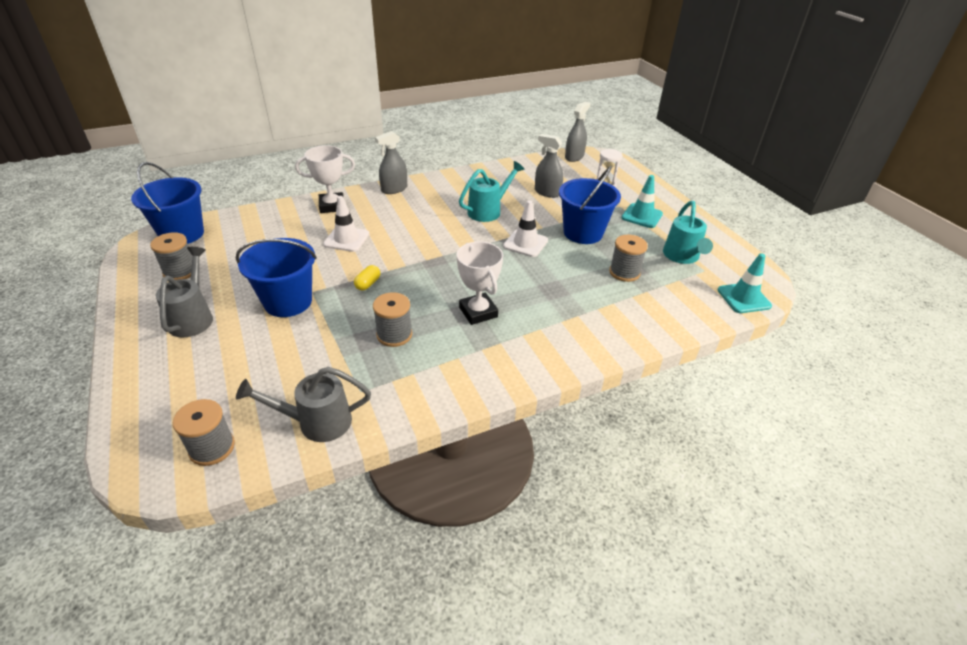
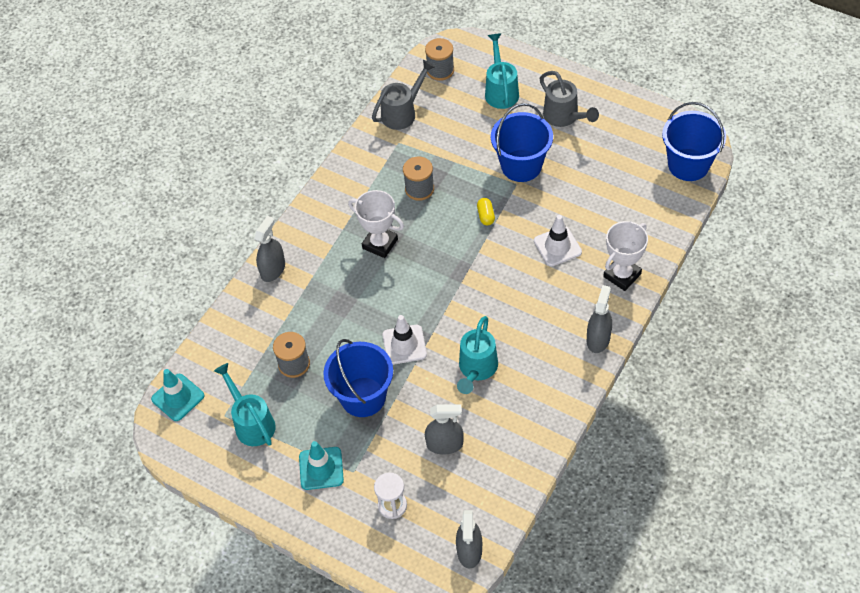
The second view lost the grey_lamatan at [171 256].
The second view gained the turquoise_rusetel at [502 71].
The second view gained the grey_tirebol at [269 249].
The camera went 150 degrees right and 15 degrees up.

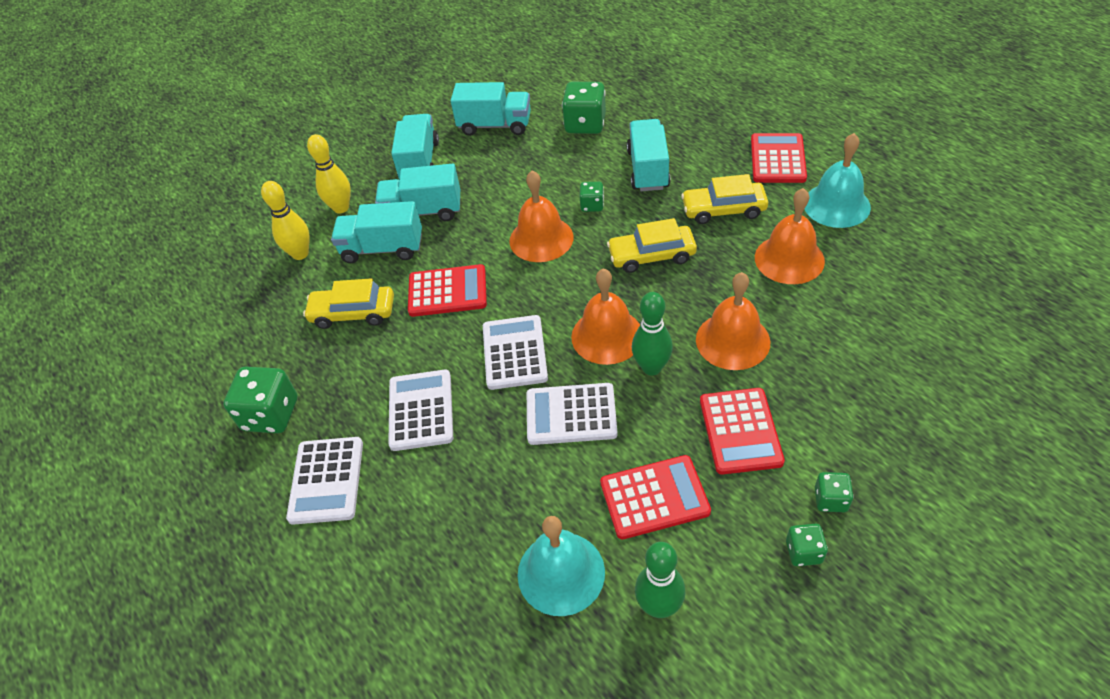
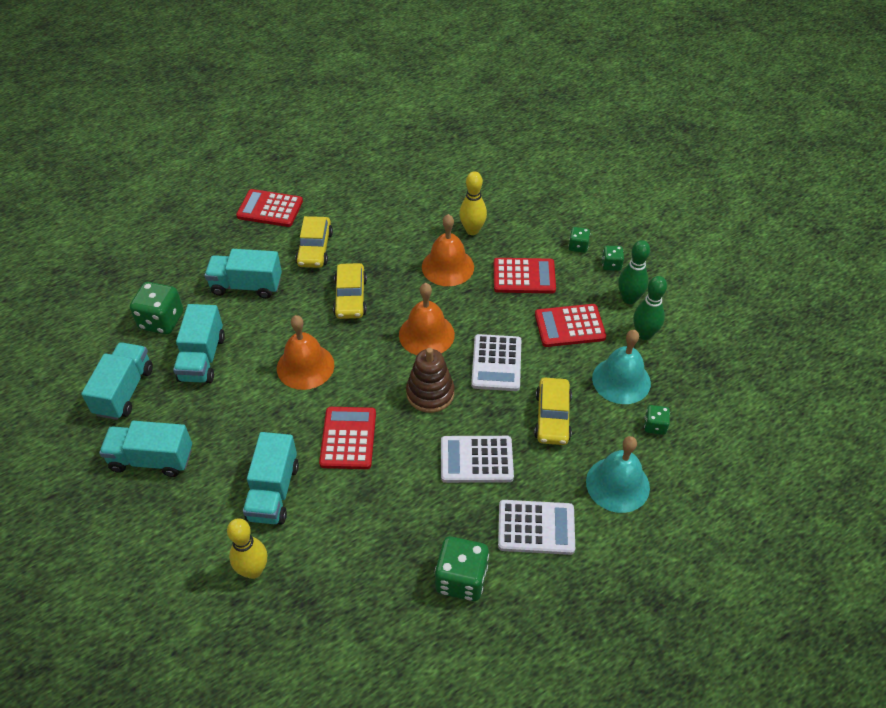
The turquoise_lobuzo ended up elsewhere, having gone from [838 180] to [618 474].
The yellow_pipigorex ended up elsewhere, having gone from [329 174] to [473 203].
The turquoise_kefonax ended up elsewhere, having gone from [417 192] to [199 343].
The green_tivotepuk ended up elsewhere, having gone from [592 197] to [657 420].
The second view lost the orange_lobuzo at [790 236].
The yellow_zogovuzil ended up elsewhere, having gone from [348 303] to [553 411].
The green_pipigorex ended up elsewhere, having gone from [652 333] to [634 272].
Where the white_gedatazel stood at [515 352], the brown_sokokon came to stand at [430 380].
The red_gedatazel at [655 497] ended up facing another way, 90 degrees counterclockwise from before.
The camera went 90 degrees left and 0 degrees up.

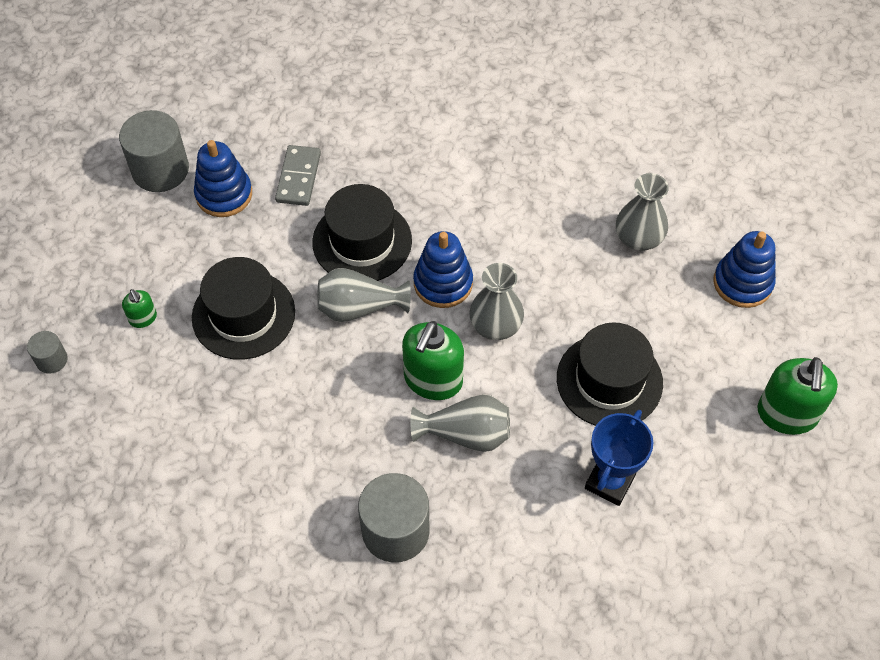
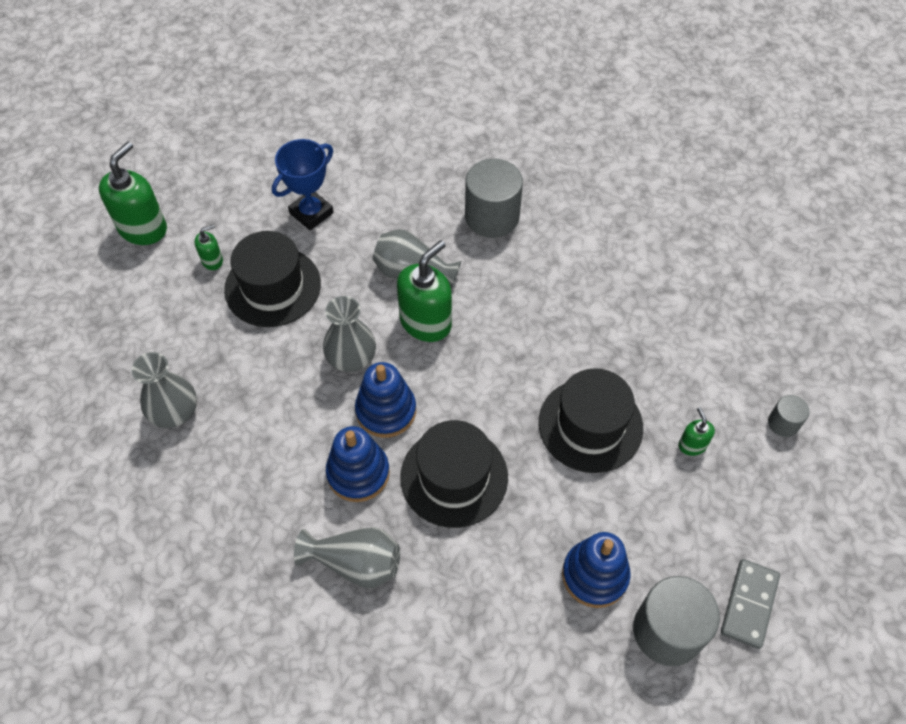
The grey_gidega ended up elsewhere, having gone from [298 175] to [750 604].
The blue_sokokon ended up elsewhere, having gone from [745 269] to [358 464].
The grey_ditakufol ended up elsewhere, having gone from [364 295] to [347 557].
The second view gained the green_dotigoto at [208 247].
The camera went 165 degrees left and 0 degrees up.

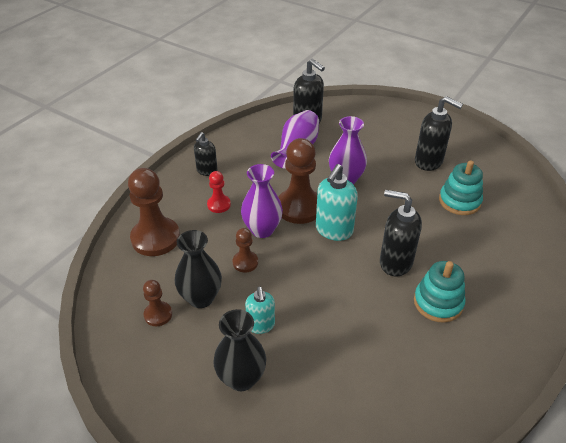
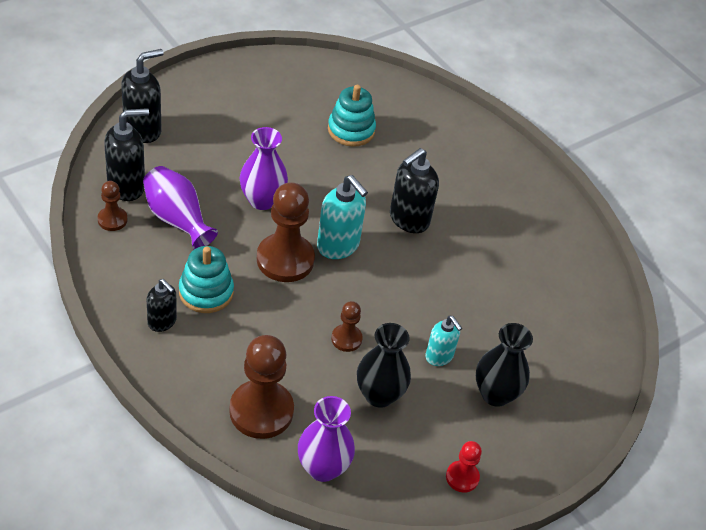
The black_dotigoto ended up elsewhere, having gone from [439 133] to [142 96].
The purple_ditakufol ended up elsewhere, having gone from [262 201] to [326 439].
The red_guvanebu ended up elsewhere, having gone from [219 192] to [464 467].
The turquoise_sokokon ended up elsewhere, having gone from [440 291] to [206 279].
The brown_guvanebu ended up elsewhere, having gone from [157 303] to [113 206].
The turquoise_dotigoto at [260 310] ended up facing another way, 45 degrees clockwise from before.
The camera went 75 degrees left and 5 degrees up.

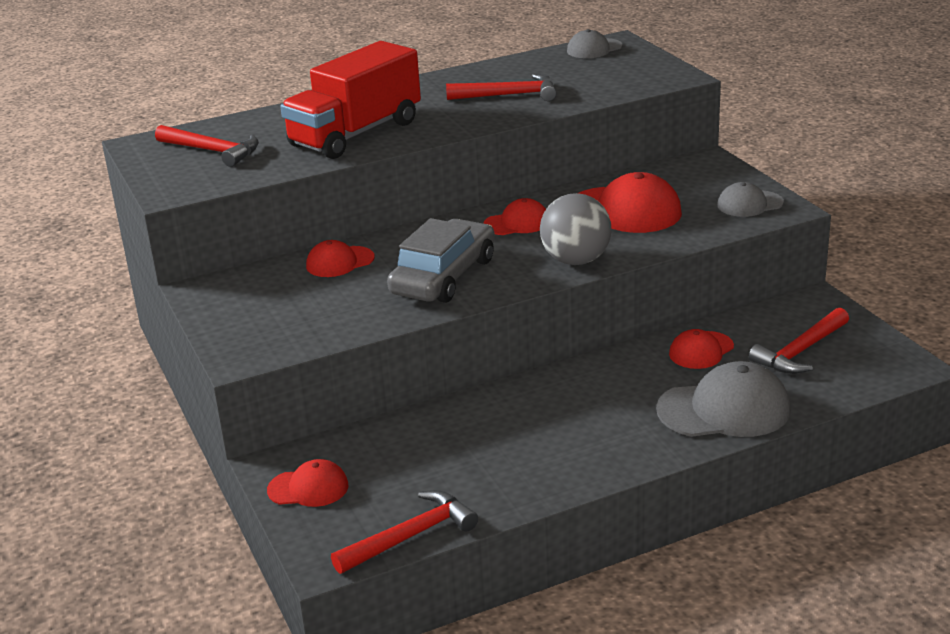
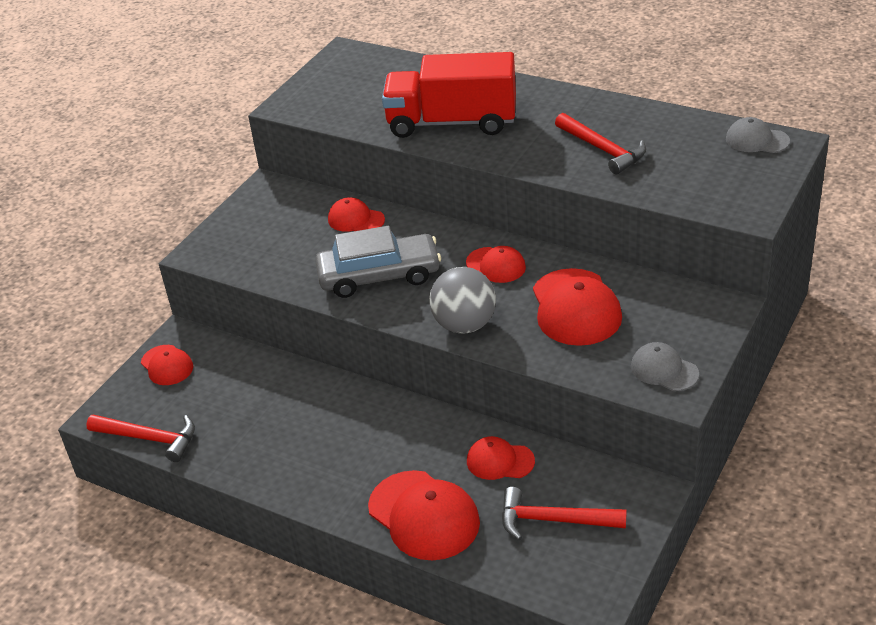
The second view lost the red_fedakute at [207 146].
What was the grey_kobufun at [723 399] turned into the red_kobufun at [424 515].
The camera went 55 degrees right and 10 degrees up.

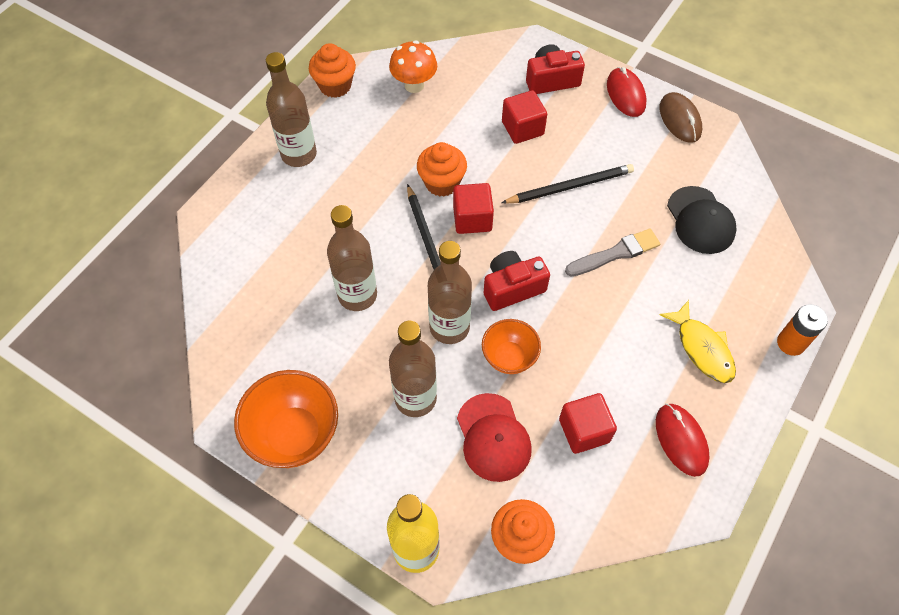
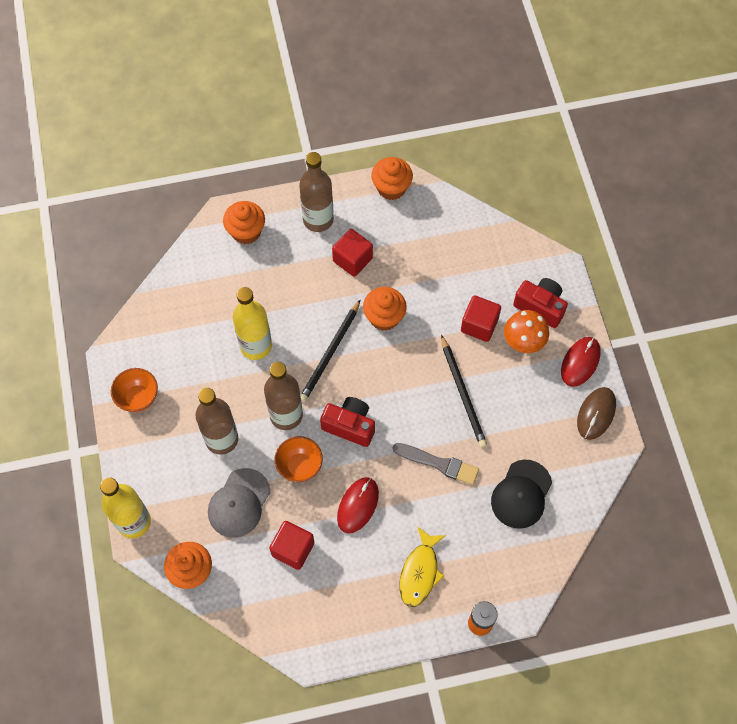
The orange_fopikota ended up elsewhere, having gone from [413 66] to [526 331].
The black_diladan at [567 184] ended up facing another way, 45 degrees clockwise from before.
The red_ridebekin ended up elsewhere, having gone from [473 208] to [352 253].
What was the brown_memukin at [352 258] turned into the yellow_memukin at [252 323].
The size of the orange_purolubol at [286 419] changed by a factor of 0.62.
What was the red_kobufun at [494 437] turned into the grey_kobufun at [239 503].
The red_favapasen ended up elsewhere, having gone from [683 440] to [358 505].
The second view gained the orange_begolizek at [244 222].
The camera went 45 degrees right and 5 degrees up.

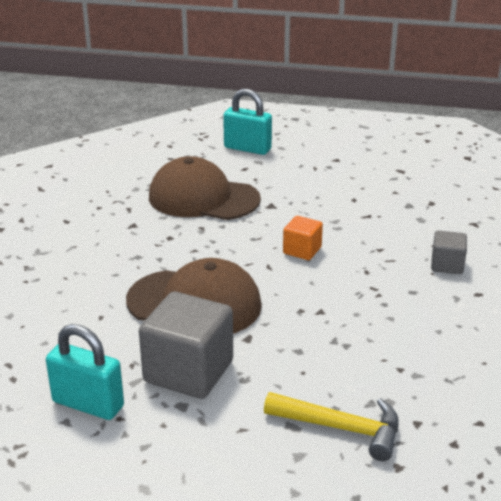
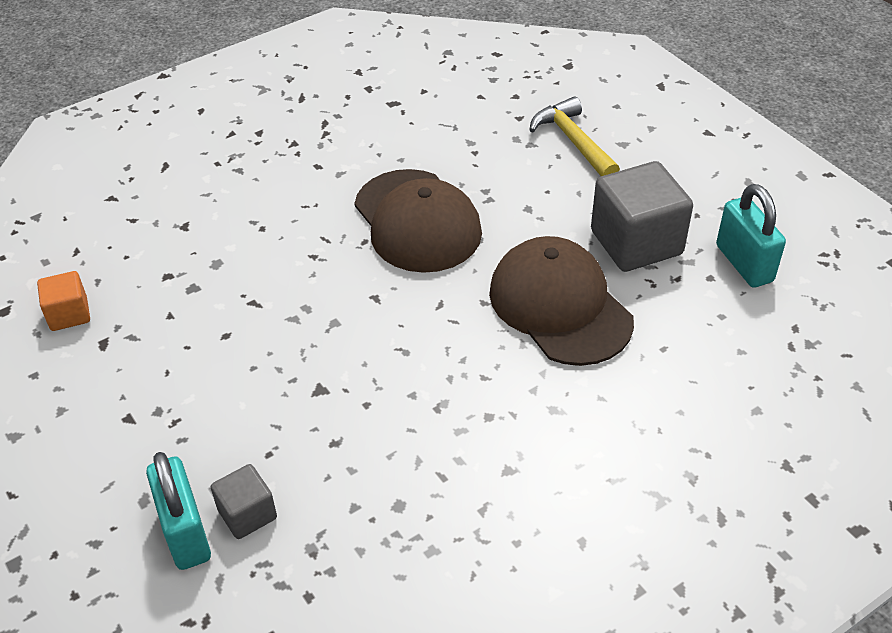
The brown_kobufun ended up elsewhere, having gone from [205 188] to [418 221].
The orange_ridebekin ended up elsewhere, having gone from [303 238] to [63 301].
The grey_ridebekin ended up elsewhere, having gone from [449 252] to [244 501].
The camera went 135 degrees left and 15 degrees up.

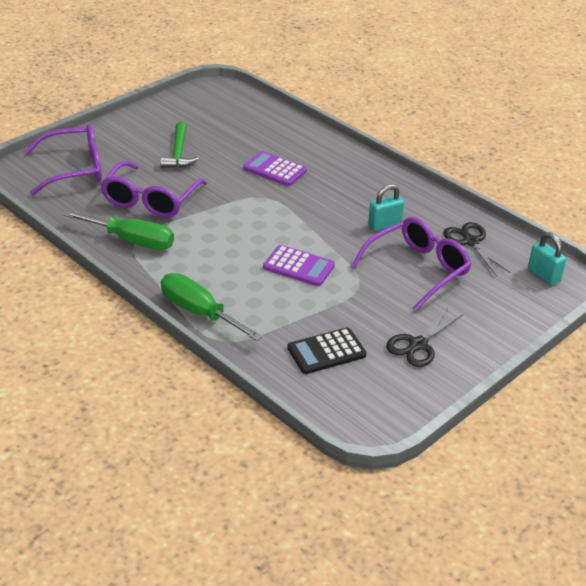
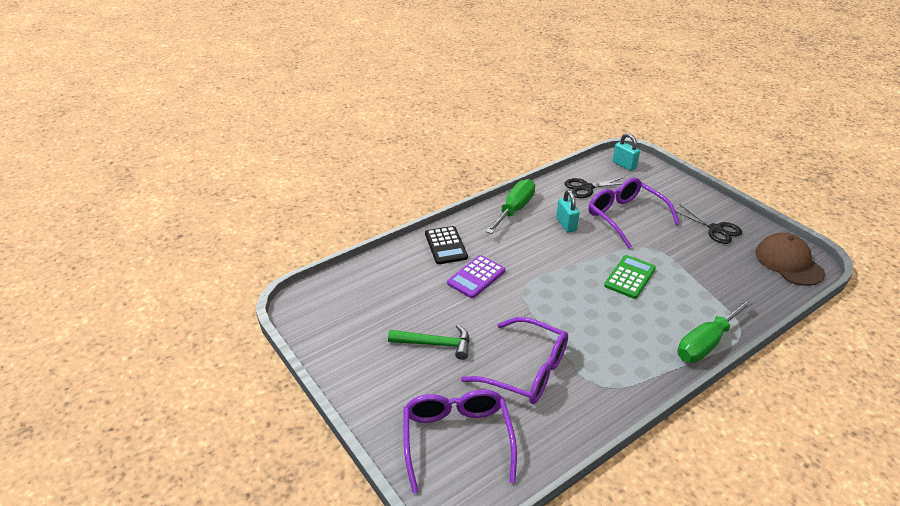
The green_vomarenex ended up elsewhere, having gone from [118 230] to [510 206].
The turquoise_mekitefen at [547 258] ended up facing another way, 75 degrees clockwise from before.
What was the purple_gedatazel at [299 265] turned into the green_gedatazel at [630 277].
The black_gedatazel ended up elsewhere, having gone from [327 350] to [446 245].
The second view gained the brown_kobufun at [790 259].
The camera went 80 degrees left and 0 degrees up.

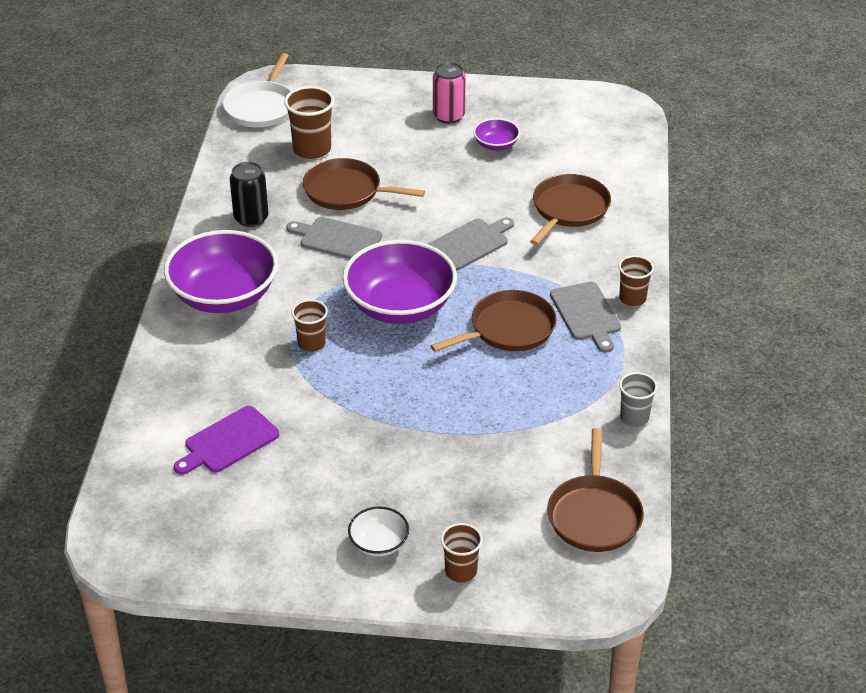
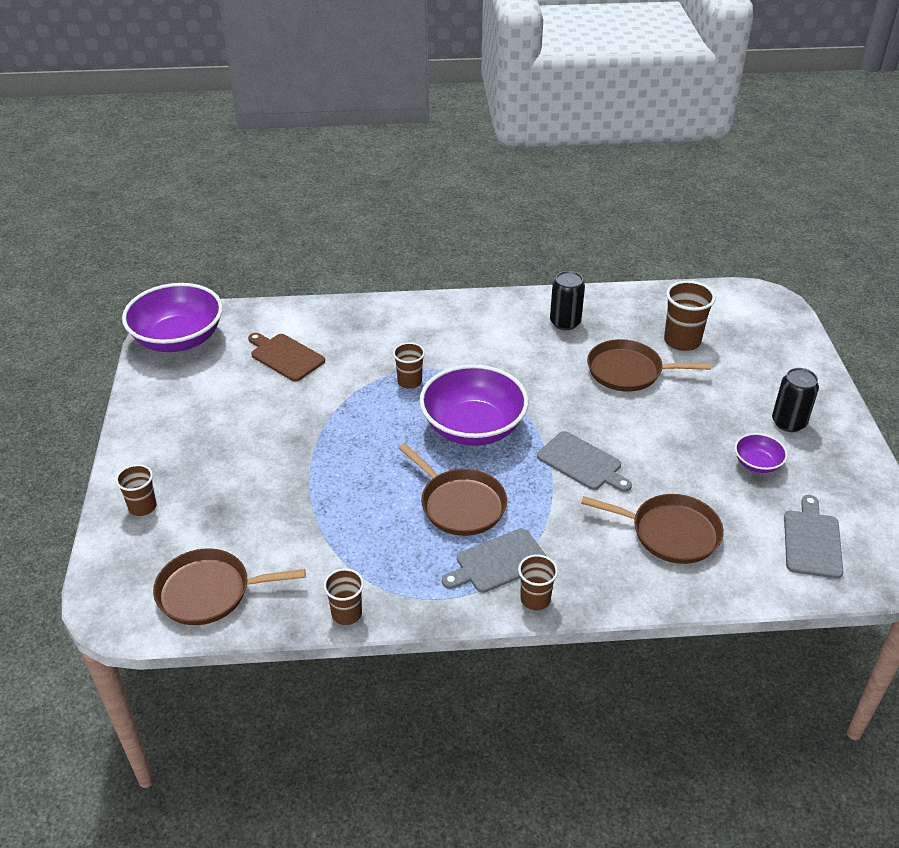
The second view lost the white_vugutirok at [257 90].
What was the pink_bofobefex at [449 93] turned into the black_bofobefex at [795 400].
The brown_vugutirok at [364 184] ended up facing another way, 90 degrees counterclockwise from before.
The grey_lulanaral ended up elsewhere, having gone from [334 238] to [813 537].
The purple_purolubol ended up elsewhere, having gone from [221 271] to [172 317].
What was the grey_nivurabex at [638 399] turned into the brown_nivurabex at [344 596].
What was the purple_lulanaral at [226 440] turned into the brown_lulanaral at [286 357].
The second view lost the white_purolubol at [378 532].
The camera went 80 degrees right and 0 degrees up.

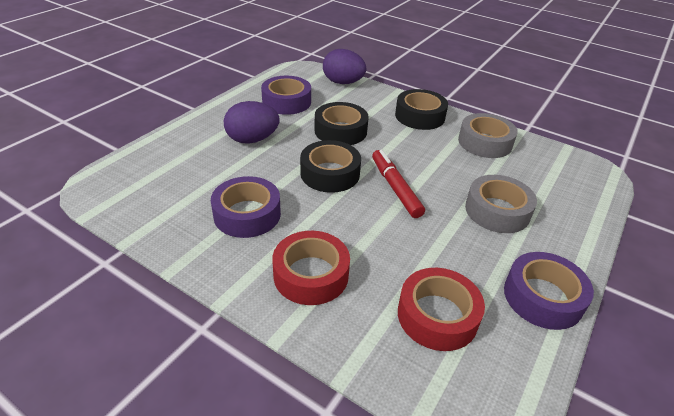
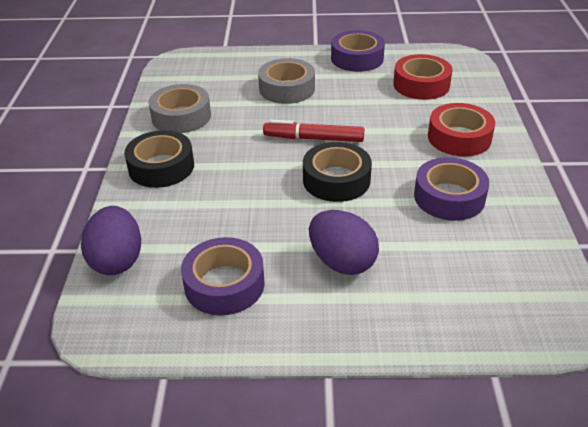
The second view lost the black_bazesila at [341 123].
The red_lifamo at [398 183] ended up facing another way, 60 degrees clockwise from before.
The camera went 120 degrees left and 0 degrees up.

